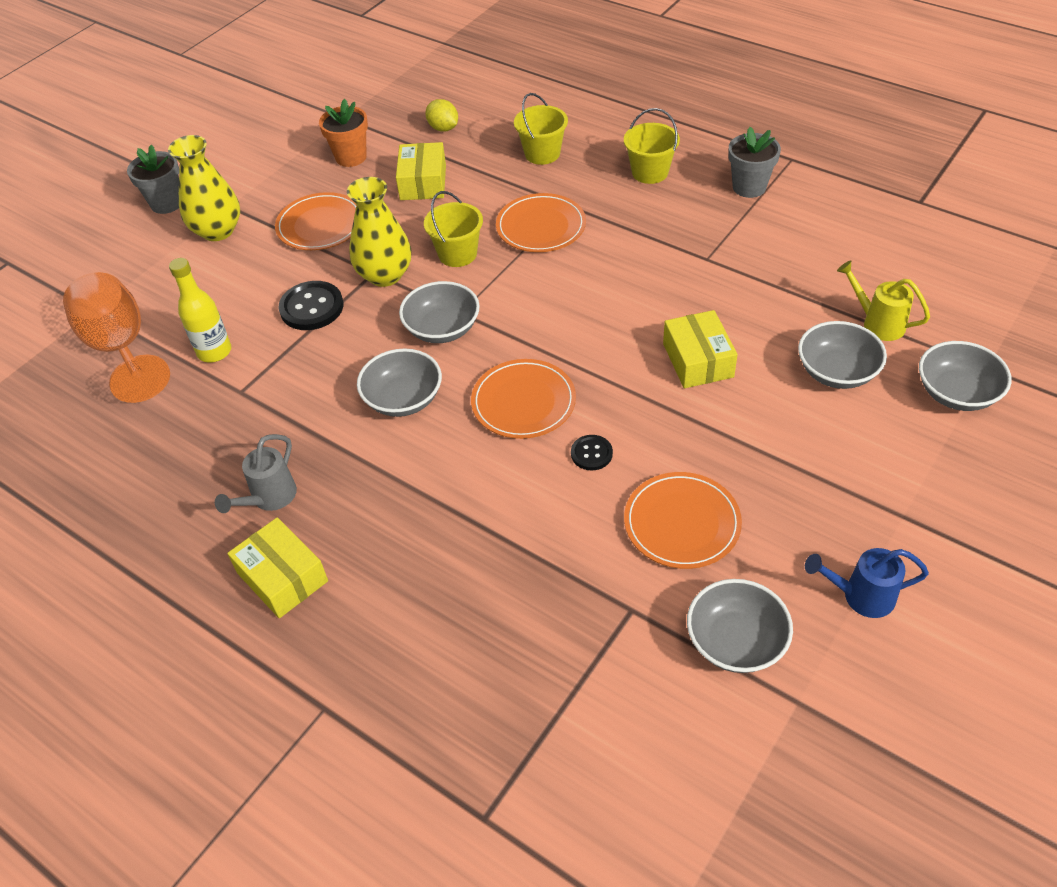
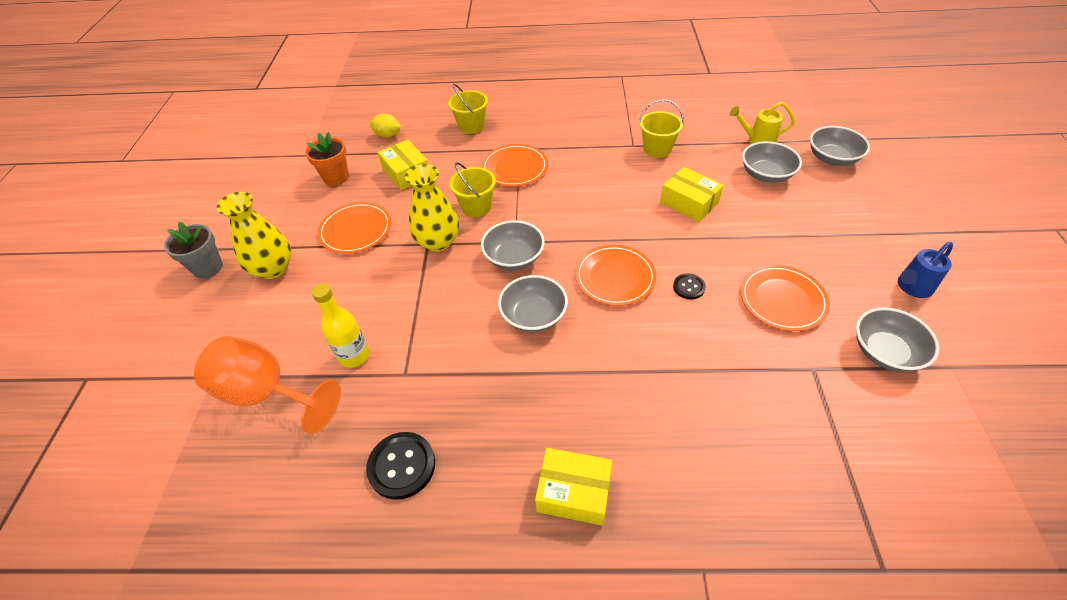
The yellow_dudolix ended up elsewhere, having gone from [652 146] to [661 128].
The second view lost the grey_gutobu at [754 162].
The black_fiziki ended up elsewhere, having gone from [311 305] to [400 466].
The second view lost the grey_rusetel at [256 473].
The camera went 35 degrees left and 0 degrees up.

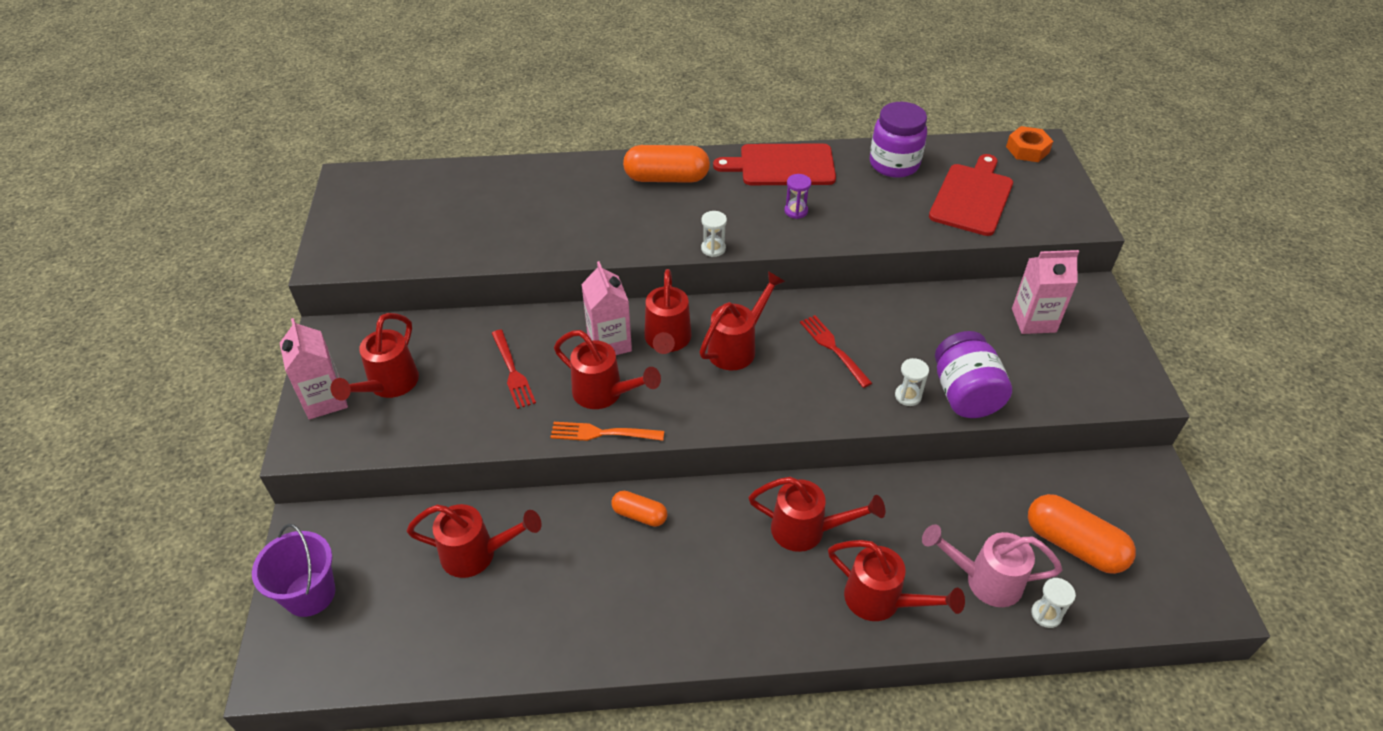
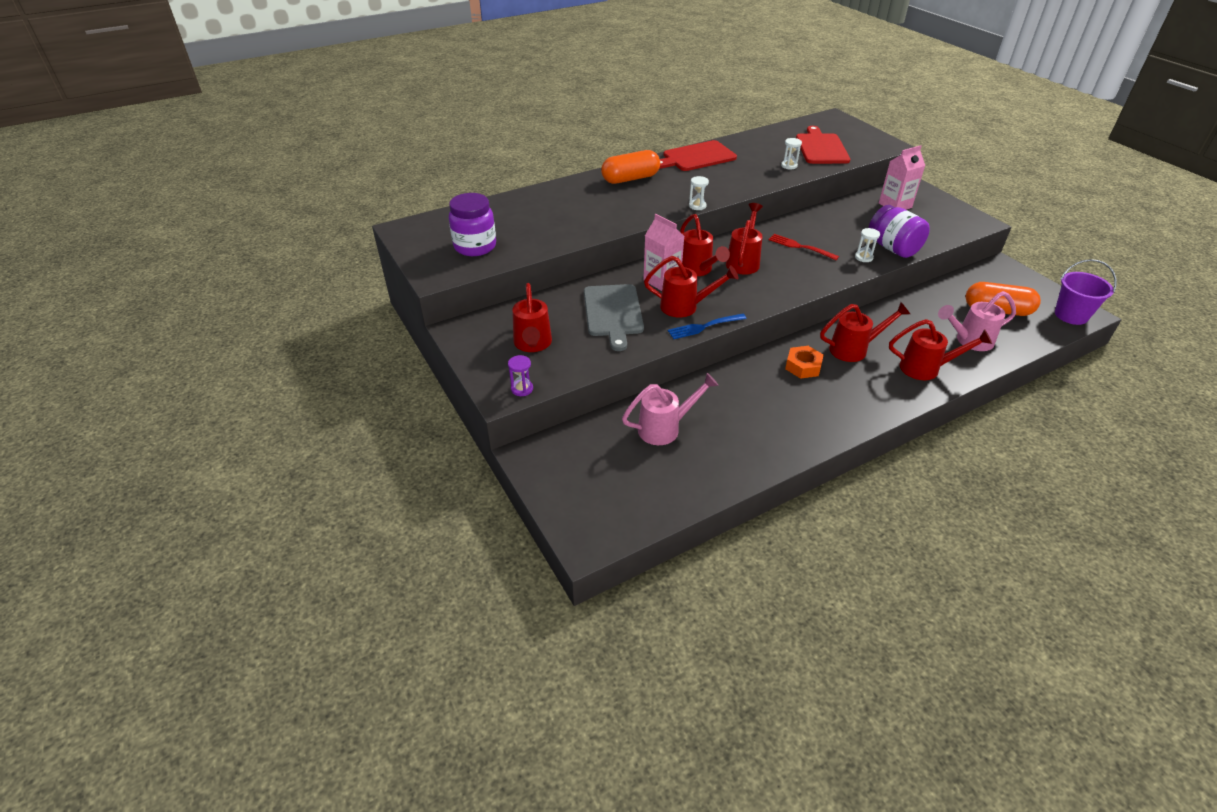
The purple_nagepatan ended up elsewhere, having gone from [898 140] to [472 224].
The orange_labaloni ended up elsewhere, having gone from [1029 144] to [804 362].
The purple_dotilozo ended up elsewhere, having gone from [797 196] to [520 375].
The second view lost the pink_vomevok at [314 368].
Where the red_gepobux stood at [514 369], the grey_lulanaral came to stand at [614 317].
What was the orange_gepobux at [607 431] turned into the blue_gepobux at [707 326].
The second view lost the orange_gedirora at [639 509].
What was the red_rusetel at [474 541] turned into the pink_rusetel at [670 409].
The purple_dudolix ended up elsewhere, having gone from [293 570] to [1085 292].
The white_dotilozo ended up elsewhere, having gone from [1053 603] to [791 153].
The camera went 25 degrees left and 5 degrees down.

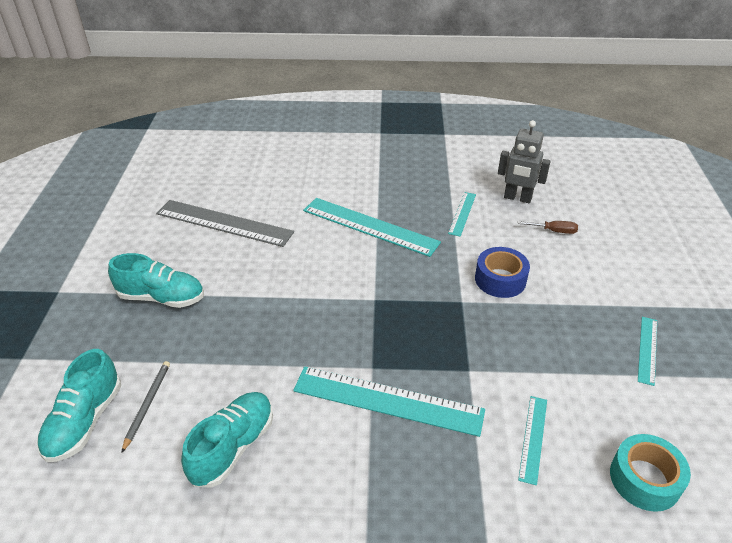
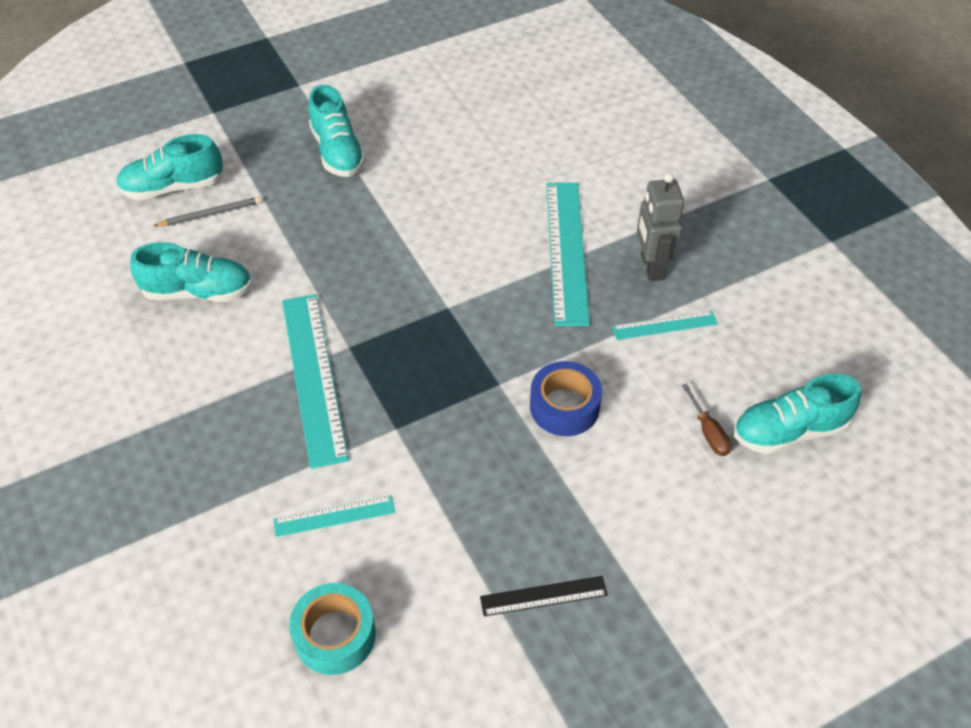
The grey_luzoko ended up elsewhere, having gone from [524 161] to [660 227].
The second view lost the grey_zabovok at [225 223].
What was the turquoise_zabovok at [647 351] turned into the black_zabovok at [544 596].
The second view gained the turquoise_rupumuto at [797 414].
The camera went 60 degrees right and 10 degrees up.

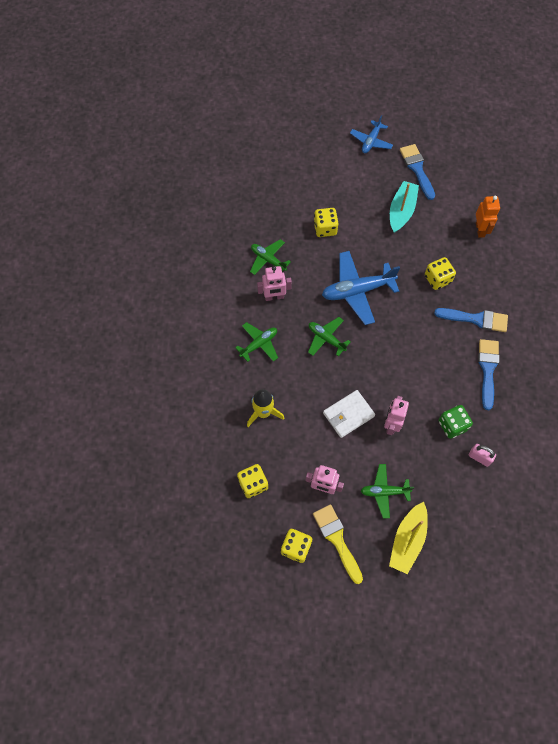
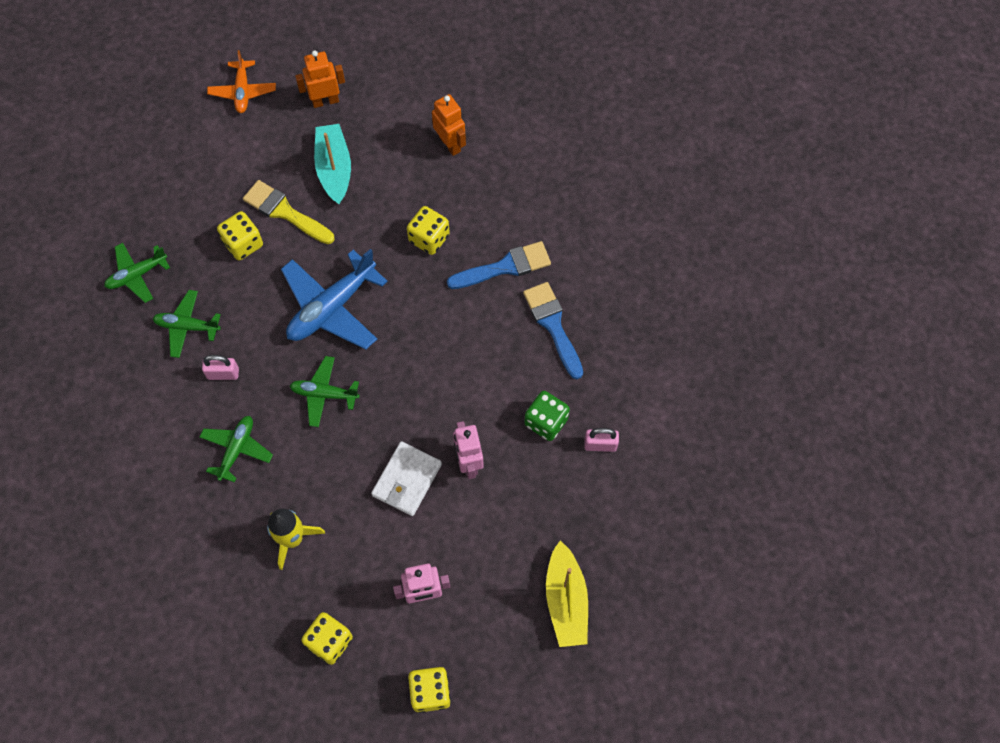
What was the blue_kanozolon at [371 134] turned into the orange_kanozolon at [241 81].
Where the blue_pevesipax stood at [417 172], the orange_luzoko came to stand at [320 79].
Where the pink_luzoko stood at [274 283], the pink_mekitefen came to stand at [220 367].
The green_kanozolon ended up elsewhere, having gone from [387 491] to [137 273].
The yellow_pevesipax ended up elsewhere, having gone from [338 544] to [288 212].
The camera went 30 degrees left and 0 degrees up.

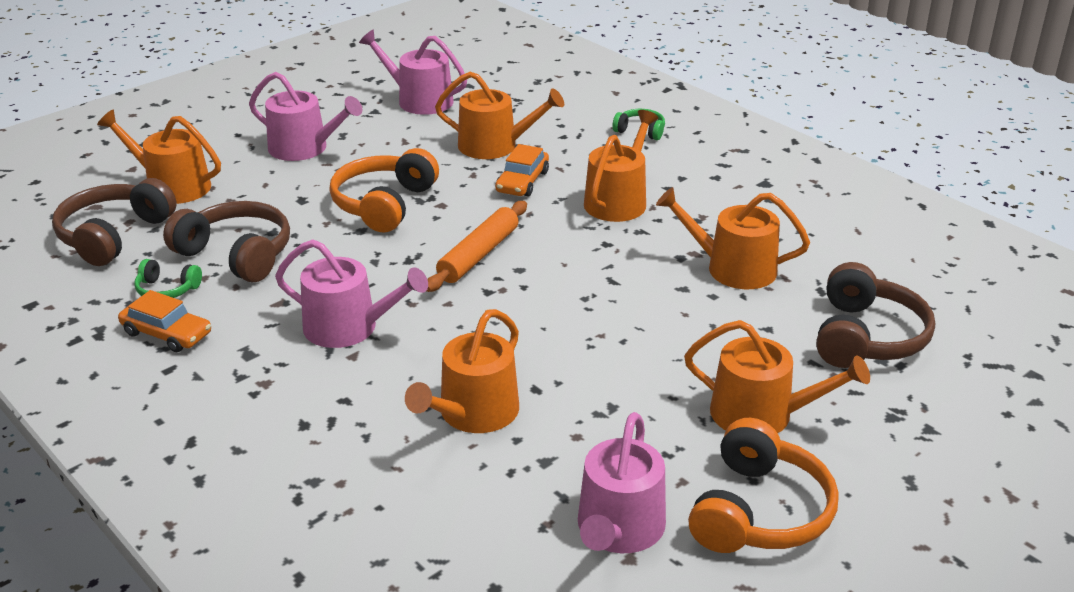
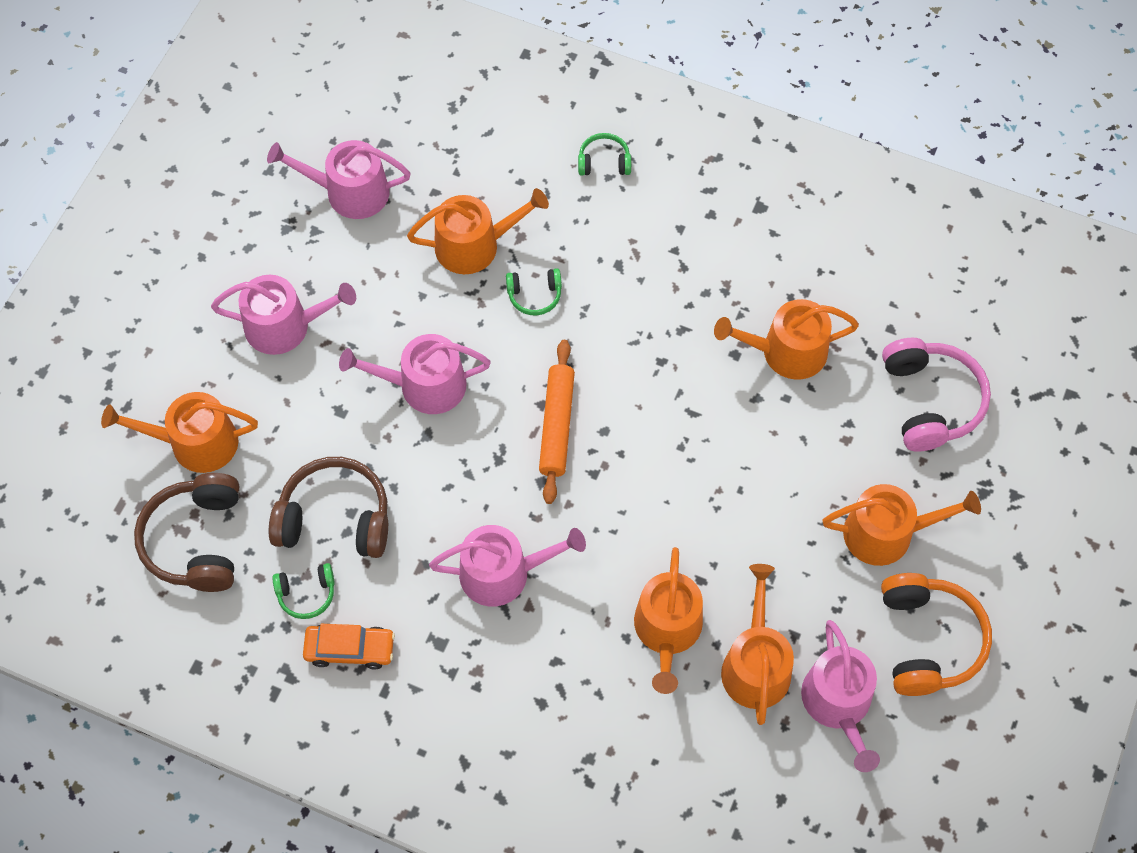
The orange_rusetel ended up elsewhere, having gone from [621 166] to [757 644].
Where the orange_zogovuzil stood at [522 170], the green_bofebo came to stand at [534 291].
Where the orange_bofebo stood at [384 190], the pink_rusetel came to stand at [415 374].
What was the brown_bofebo at [875 315] turned into the pink_bofebo at [936 395].
The camera went 25 degrees left and 30 degrees up.

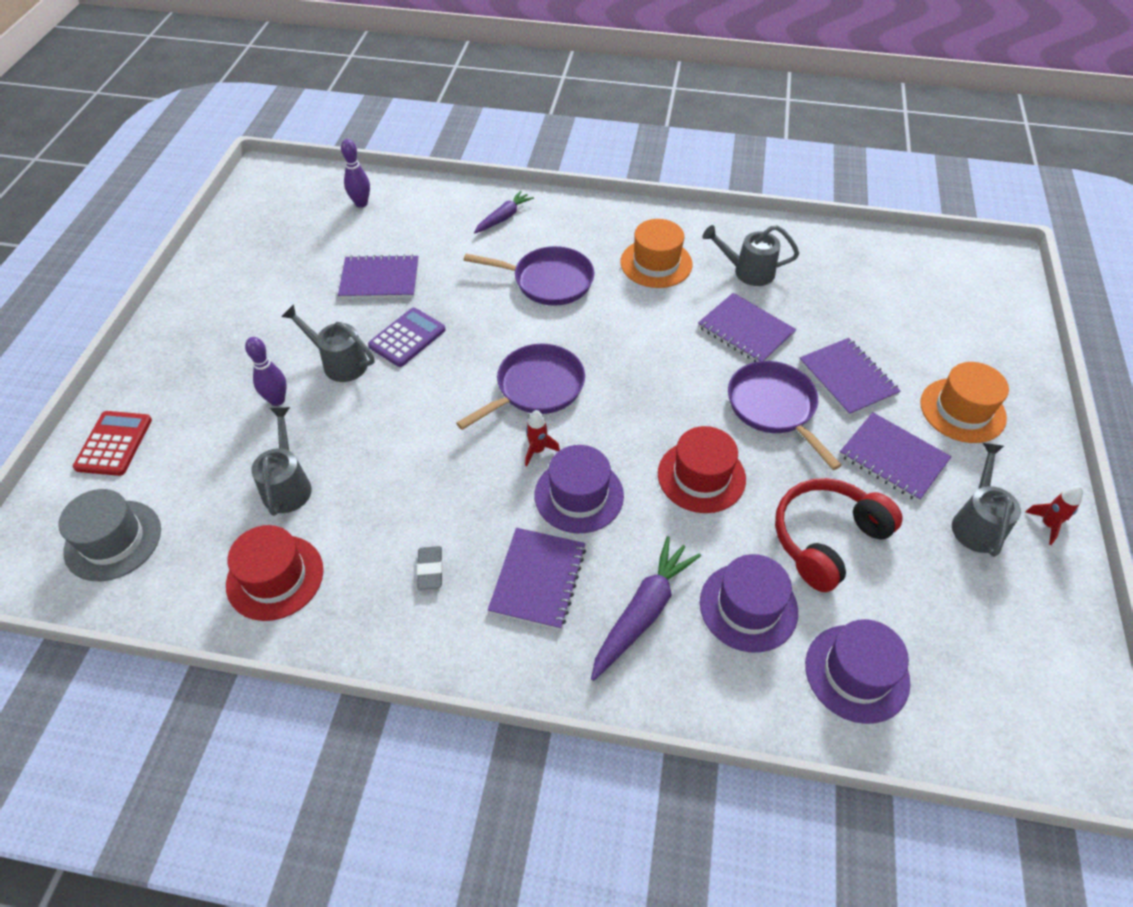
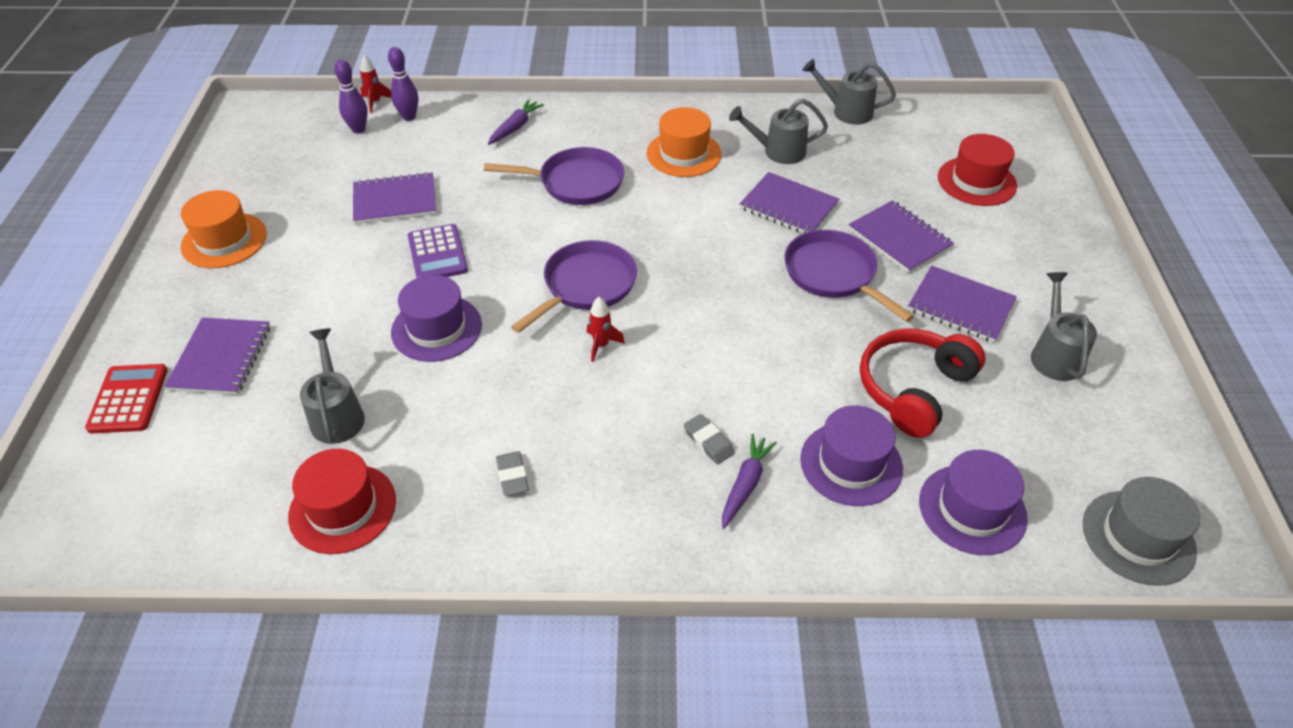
The grey_rusetel ended up elsewhere, having gone from [327 343] to [849 92].
The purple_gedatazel at [407 337] ended up facing another way, 135 degrees clockwise from before.
The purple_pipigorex ended up elsewhere, having gone from [266 371] to [403 84].
The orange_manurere ended up elsewhere, having gone from [964 402] to [224 229].
The red_manurere ended up elsewhere, having gone from [702 469] to [977 170].
The purple_manurere ended up elsewhere, having gone from [579 489] to [436 318].
The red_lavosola ended up elsewhere, having gone from [1054 515] to [375 84].
The grey_manurere ended up elsewhere, having gone from [109 535] to [1141 531].
The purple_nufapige ended up elsewhere, having gone from [537 579] to [217 356].
The size of the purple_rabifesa at [646 608] changed by a factor of 0.64.
The second view gained the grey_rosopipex at [709 439].
The camera went 10 degrees left and 5 degrees down.

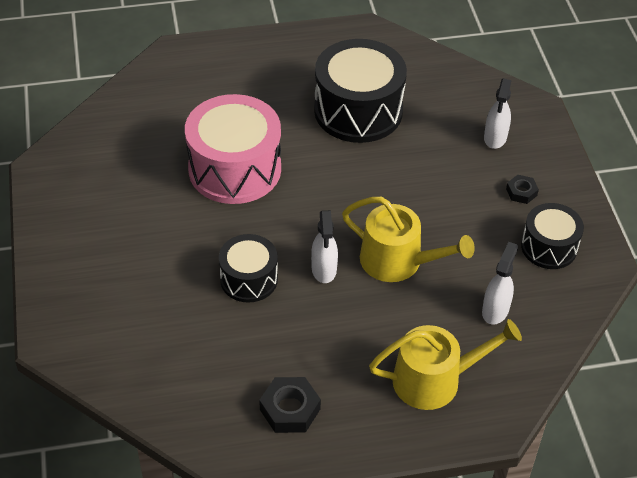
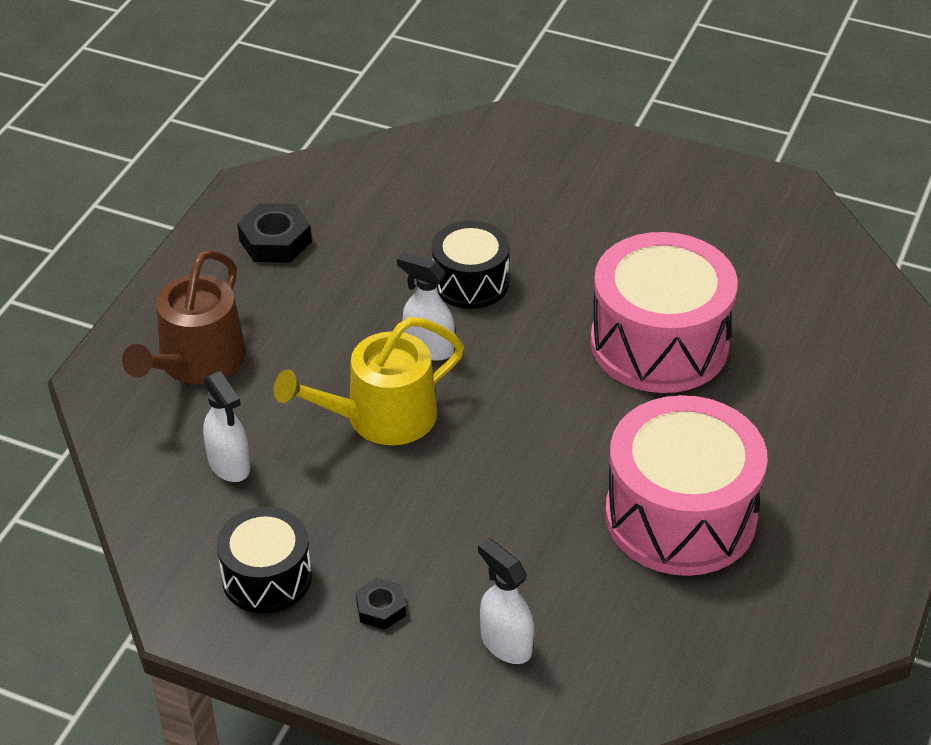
What was the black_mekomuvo at [360 91] turned into the pink_mekomuvo at [686 485].
What was the yellow_rusetel at [445 364] turned into the brown_rusetel at [184 317].
The camera went 125 degrees right and 5 degrees down.

